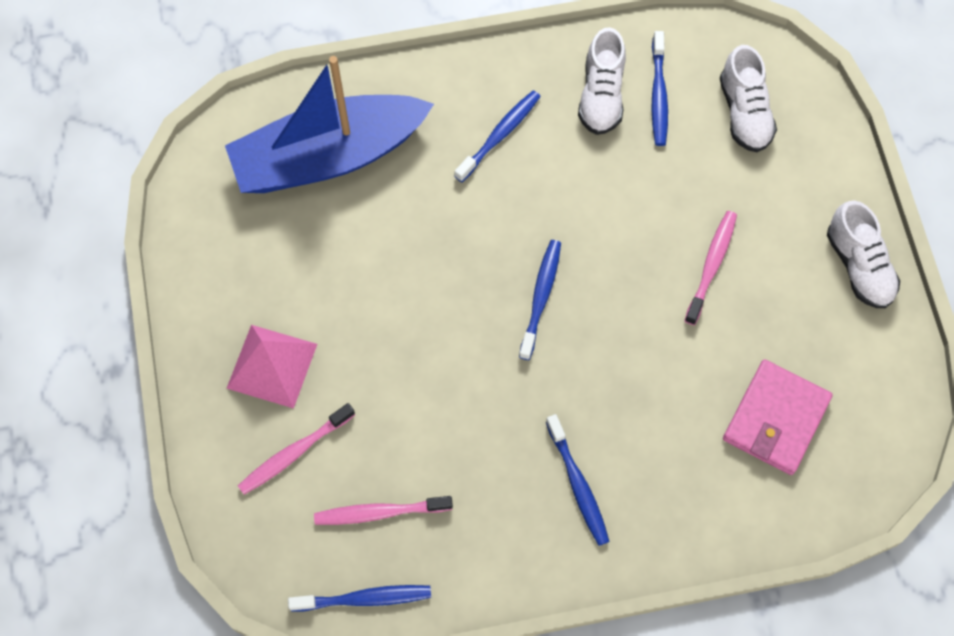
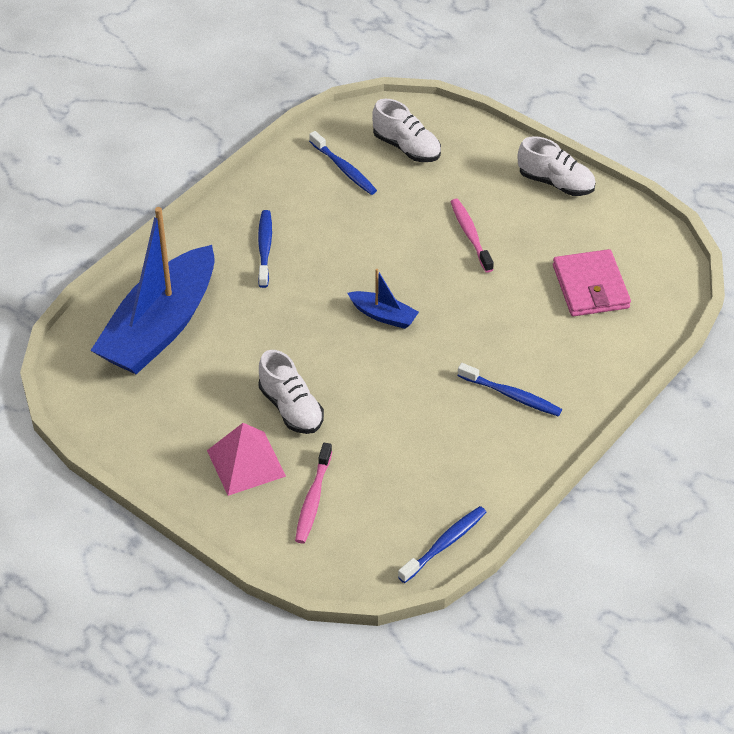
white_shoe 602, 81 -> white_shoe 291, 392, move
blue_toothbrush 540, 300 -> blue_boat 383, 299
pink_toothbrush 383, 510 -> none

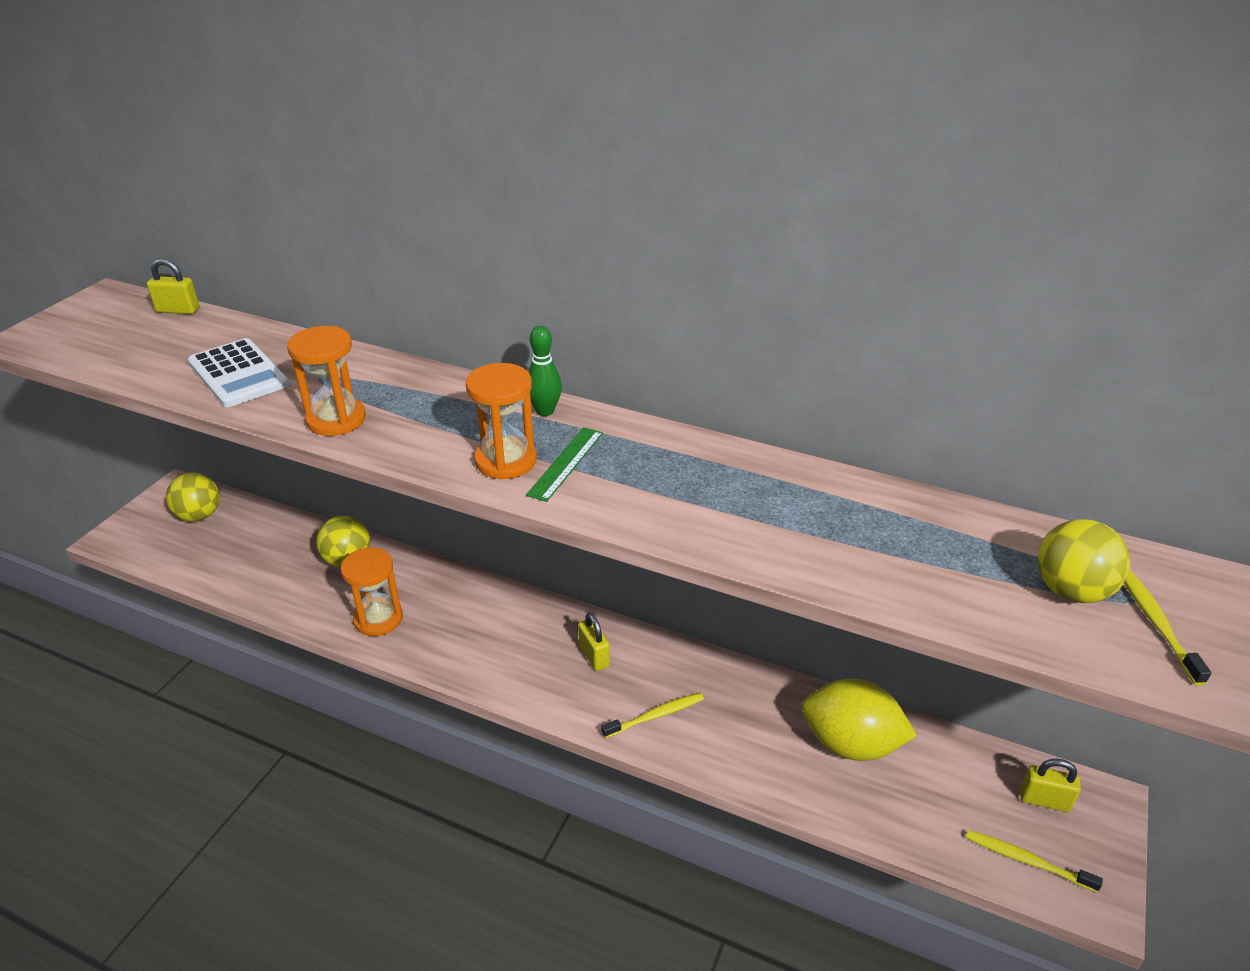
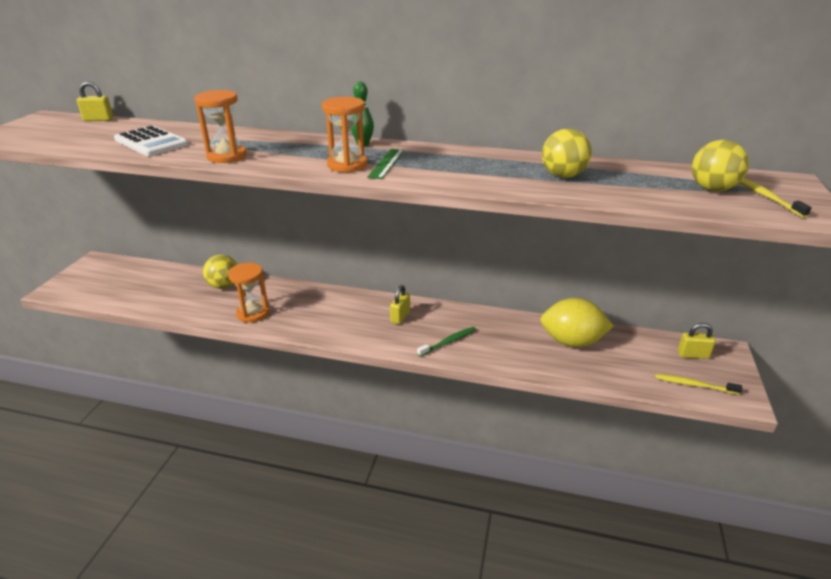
yellow_ball 193, 497 -> yellow_ball 567, 153, move
yellow_padlock 594, 641 -> yellow_padlock 400, 304, 60 degrees clockwise
yellow_toothbrush 652, 715 -> green_toothbrush 446, 342

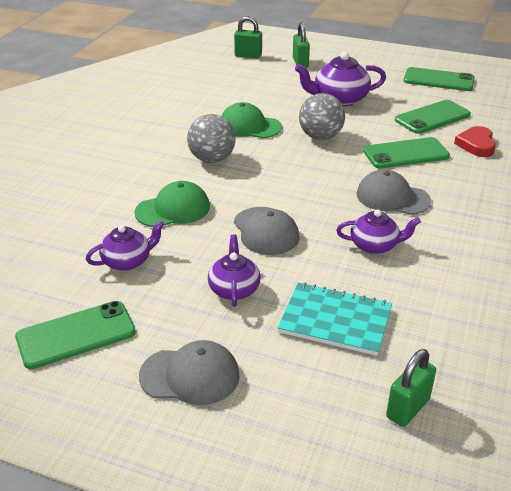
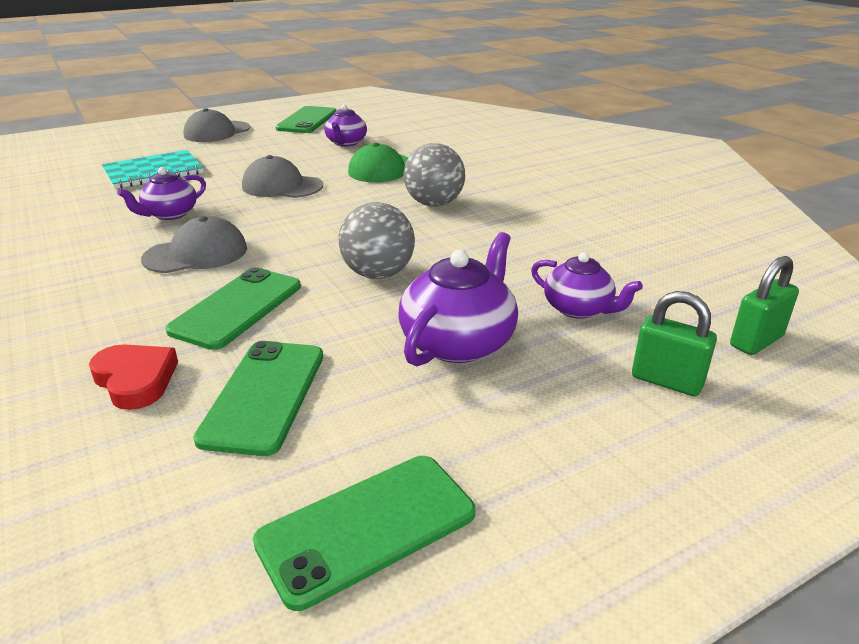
green_cap 252, 120 -> none
purple_teapot 234, 270 -> purple_teapot 587, 285, move
green_padlock 411, 388 -> none

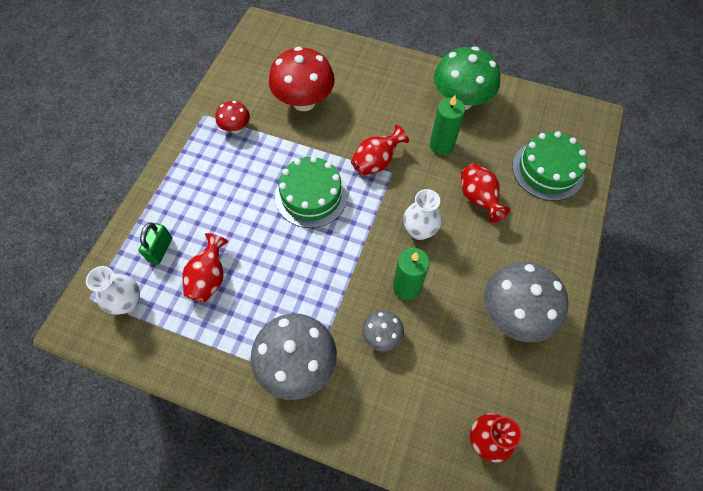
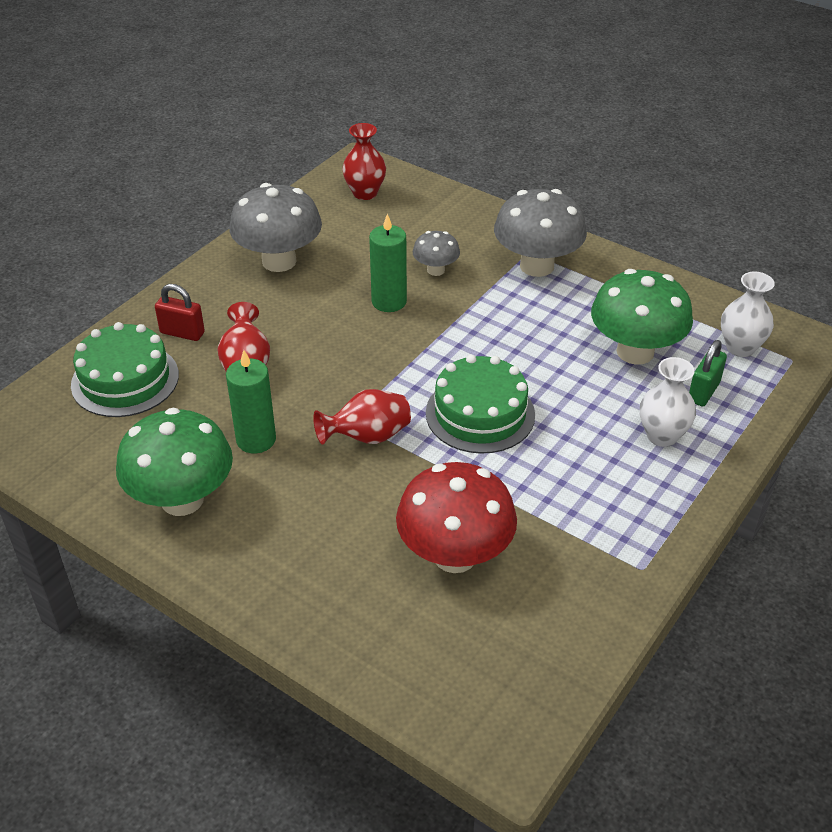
red_mushroom 233, 117 -> none
white_vase 422, 214 -> white_vase 668, 402, move
red_vase 205, 268 -> green_mushroom 642, 317
none -> red_padlock 180, 312

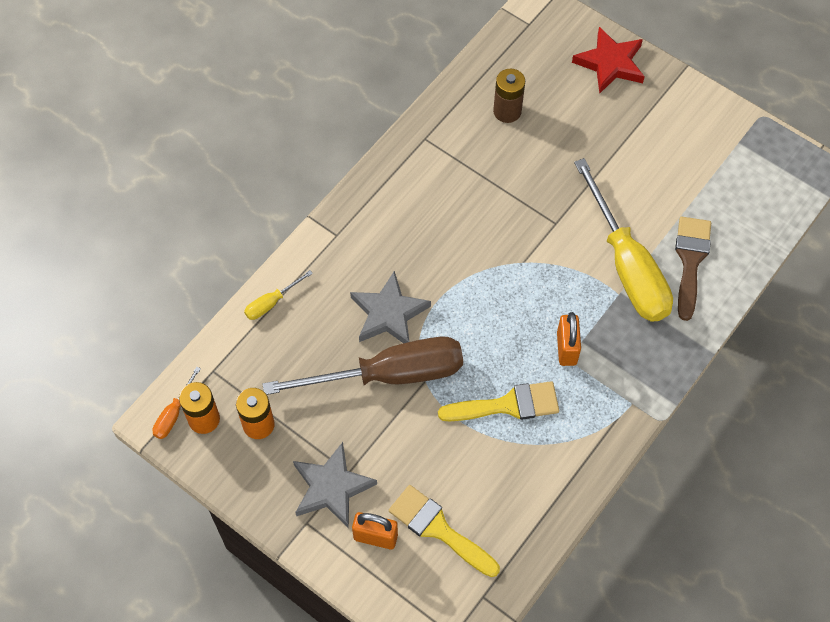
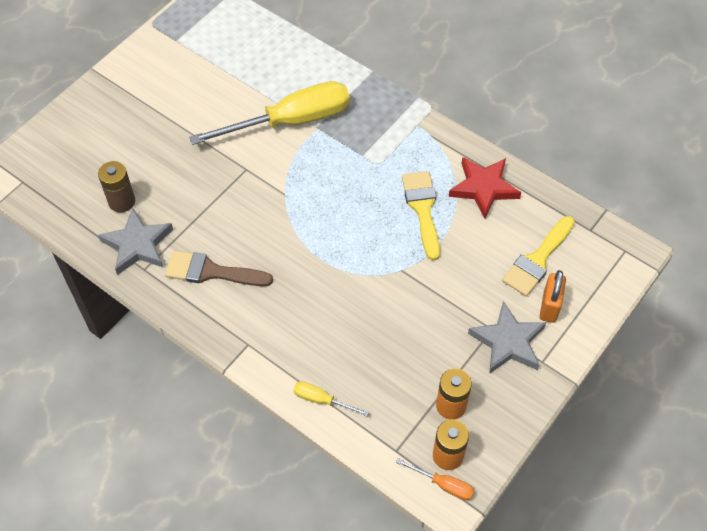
red_star 608, 60 -> red_star 485, 188, move
brown_brush 693, 269 -> brown_brush 219, 268, move
yellow_screwdriver 278, 295 -> yellow_screwdriver 331, 398, 150 degrees clockwise
grey_star 390, 307 -> grey_star 135, 241, move
orange_padlock 569, 339 -> none
brown_screwdriver 363, 366 -> none

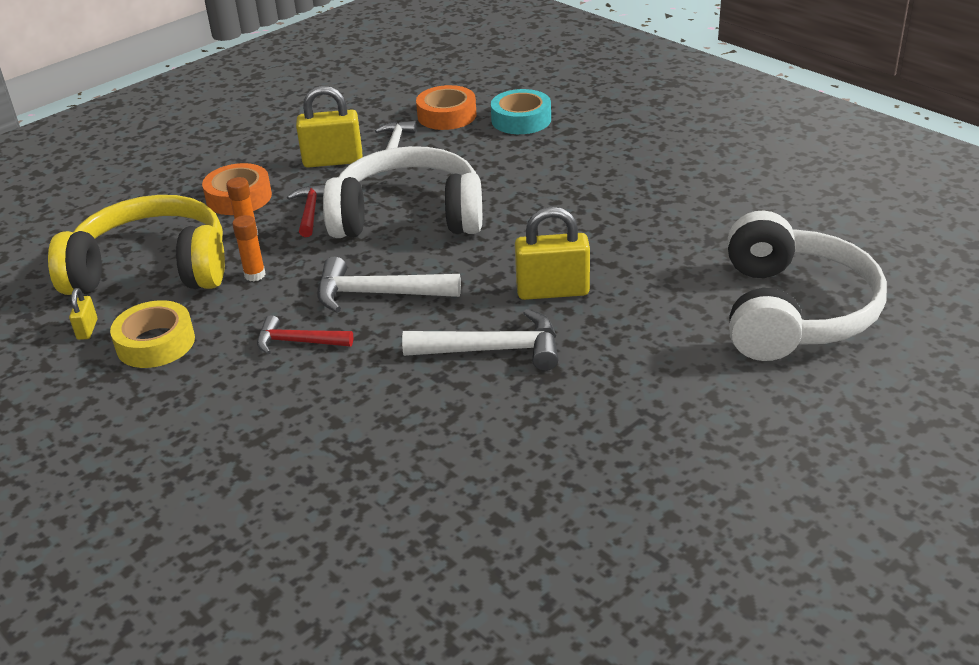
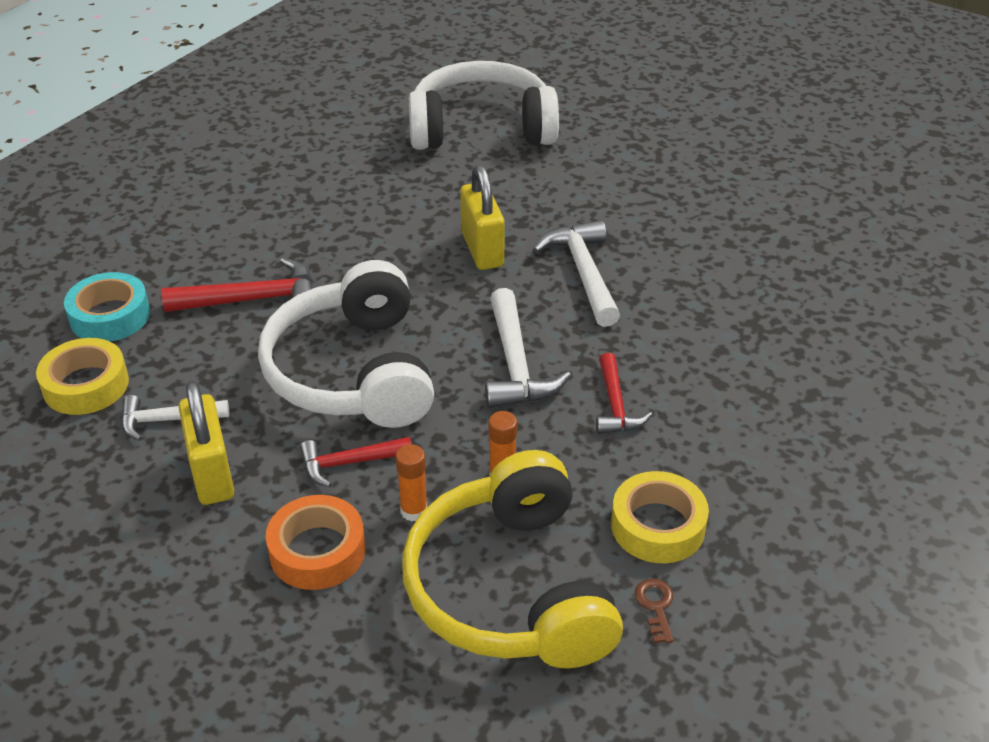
orange_tape 446, 107 -> yellow_tape 82, 376
yellow_padlock 83, 314 -> brown_key 653, 611
none -> red_hammer 237, 284

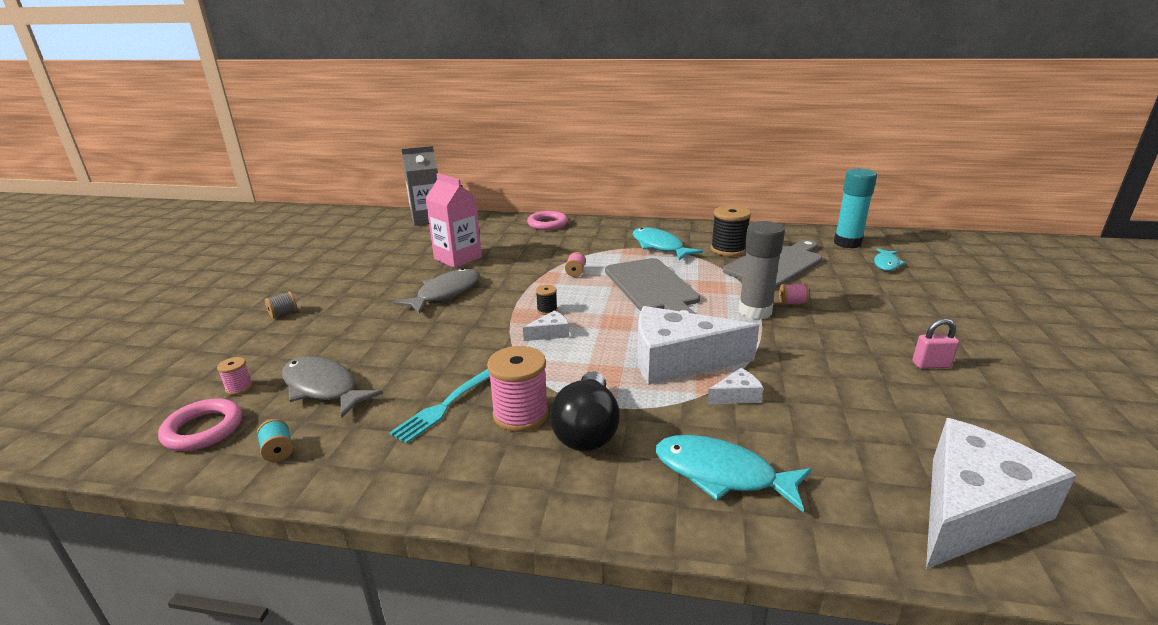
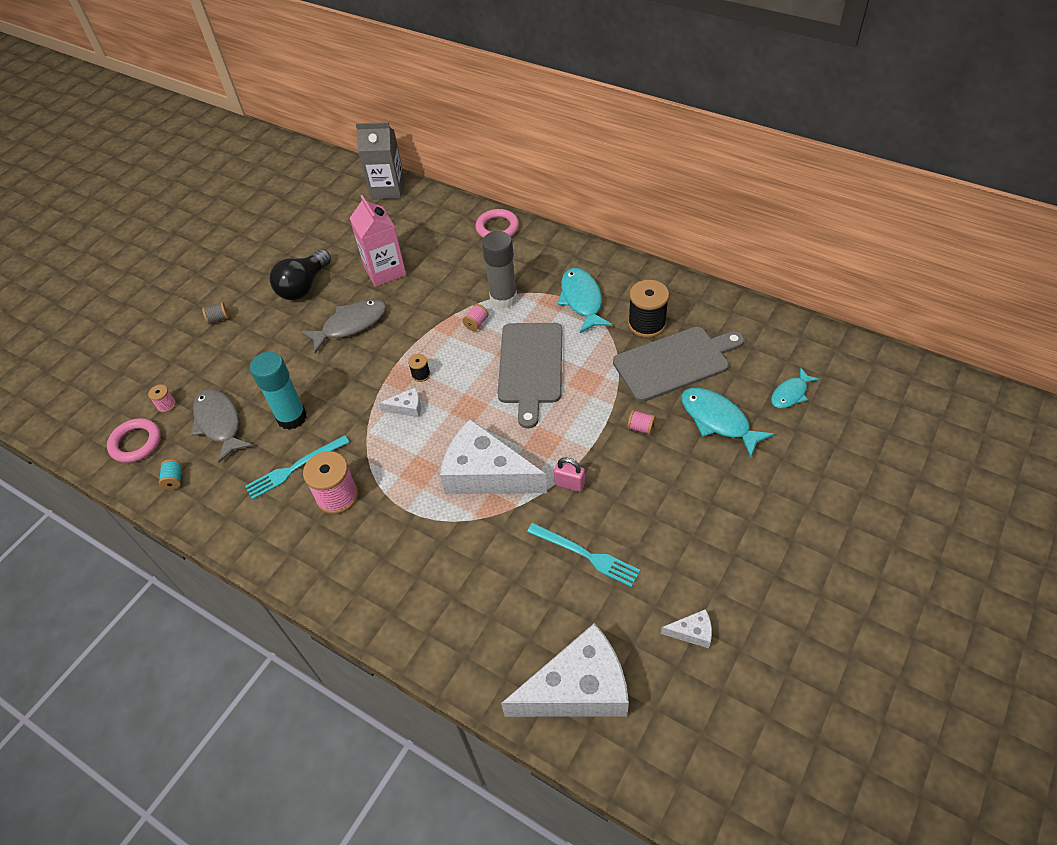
turquoise_glue_stick 855, 208 -> turquoise_glue_stick 278, 391, move
grey_glue_stick 762, 270 -> grey_glue_stick 499, 270, move
pink_padlock 935, 344 -> pink_padlock 569, 474, move
white_cheese 735, 386 -> white_cheese 686, 628, move
black_light_bulb 585, 411 -> black_light_bulb 300, 274, move
turquoise_fish 733, 473 -> turquoise_fish 728, 423, move
none -> turquoise_fork 583, 555

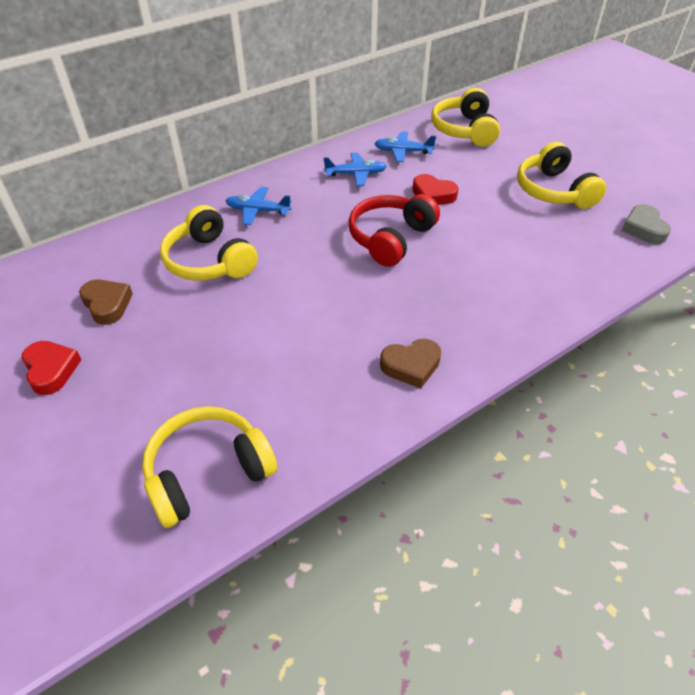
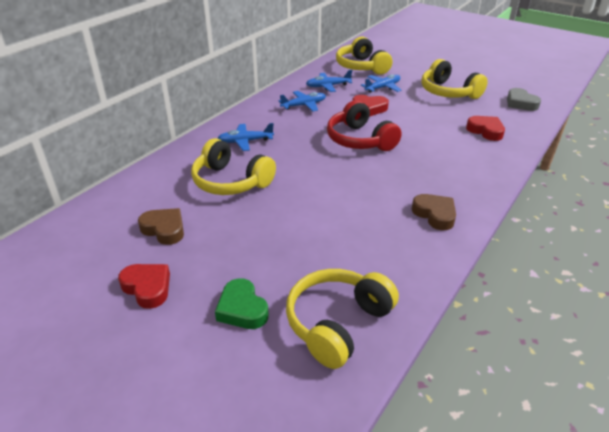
red_headphones 394, 230 -> red_headphones 364, 125, 45 degrees counterclockwise
brown_heart 410, 363 -> brown_heart 434, 212, 90 degrees counterclockwise
none -> blue_plane 381, 83
none -> red_heart 485, 128
none -> green_heart 242, 303

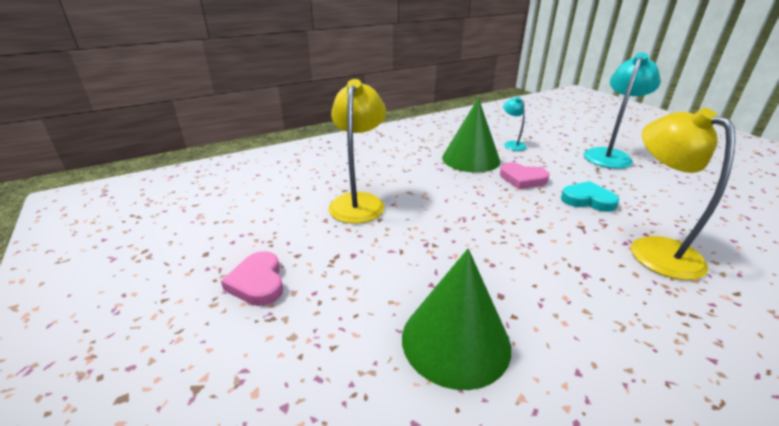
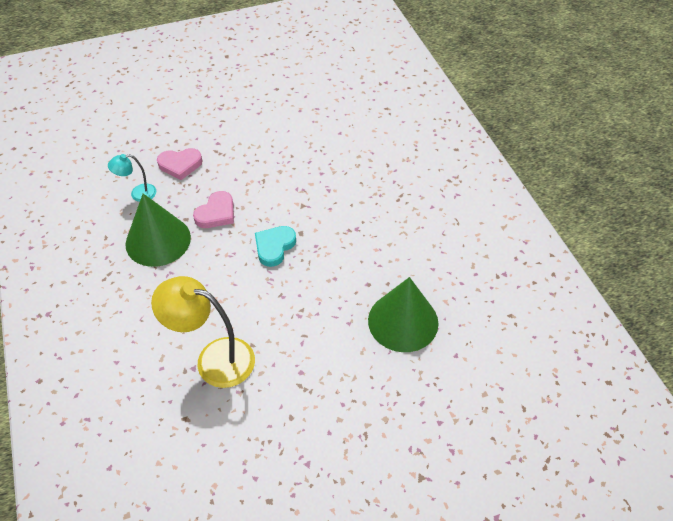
turquoise_lamp 622, 111 -> none
yellow_lamp 683, 194 -> none
turquoise_heart 590, 196 -> turquoise_heart 275, 246, move
pink_heart 252, 278 -> pink_heart 180, 164, move

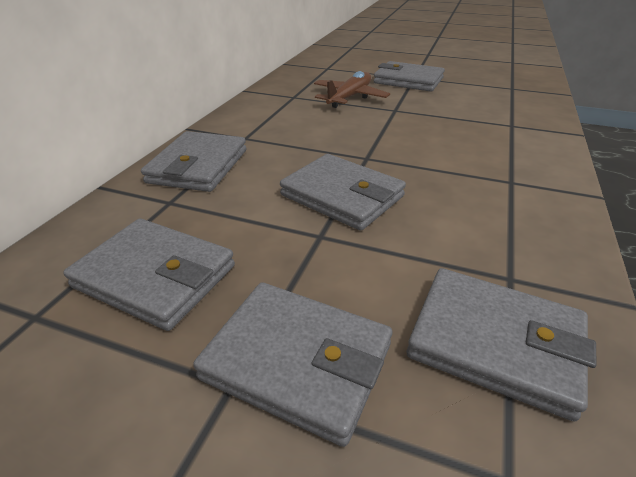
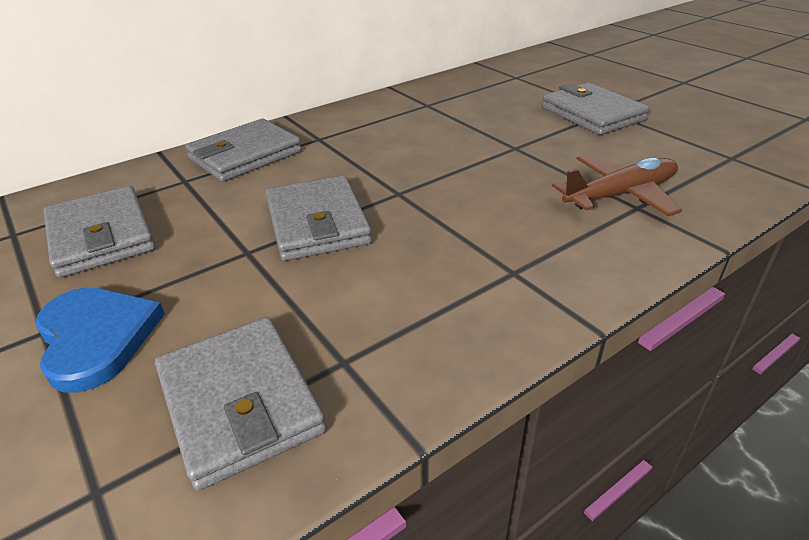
brown_plane 352, 89 -> brown_plane 617, 185, move
grey_wallet 292, 364 -> blue_heart 100, 340

